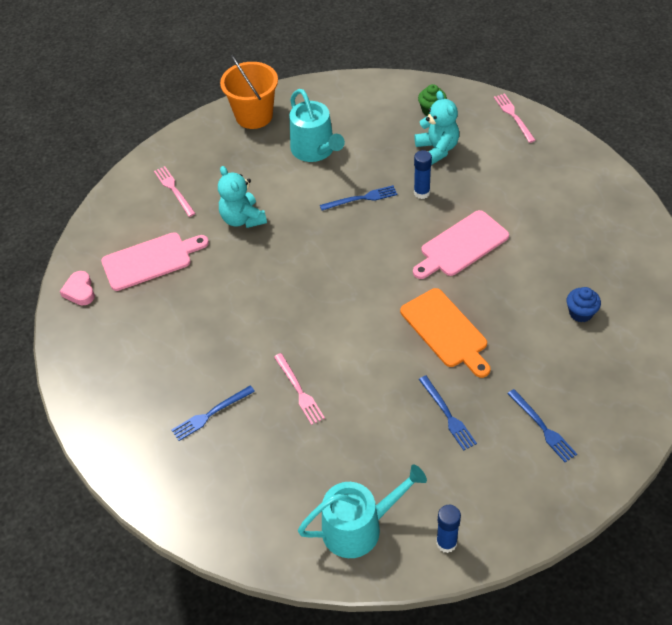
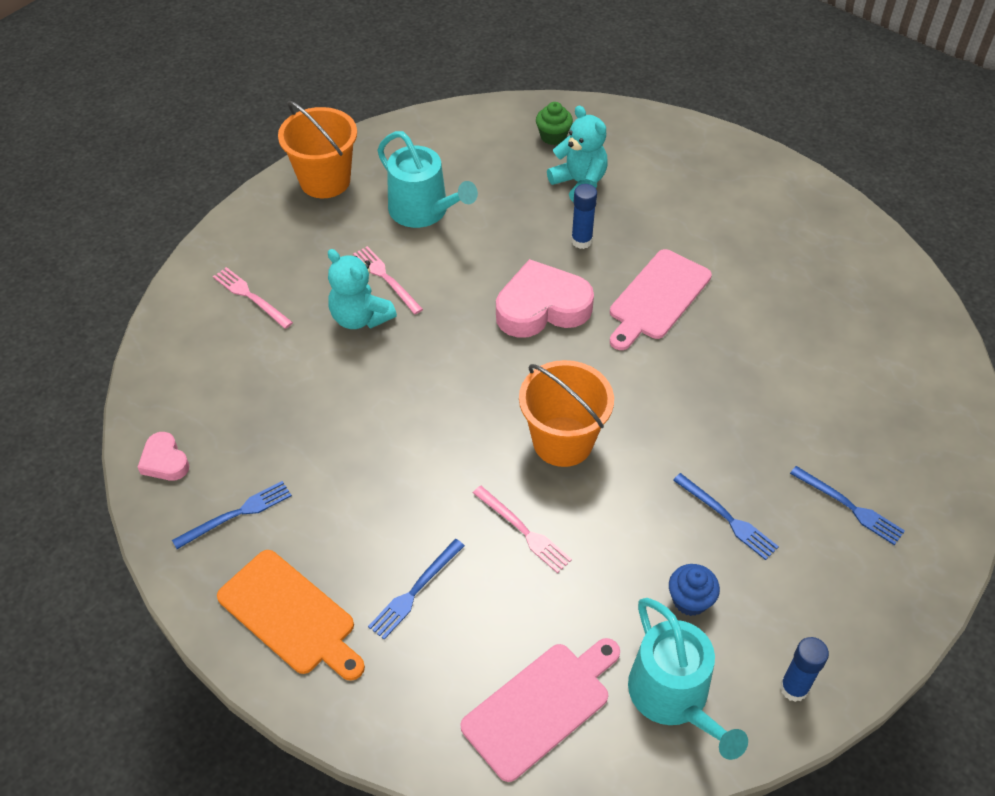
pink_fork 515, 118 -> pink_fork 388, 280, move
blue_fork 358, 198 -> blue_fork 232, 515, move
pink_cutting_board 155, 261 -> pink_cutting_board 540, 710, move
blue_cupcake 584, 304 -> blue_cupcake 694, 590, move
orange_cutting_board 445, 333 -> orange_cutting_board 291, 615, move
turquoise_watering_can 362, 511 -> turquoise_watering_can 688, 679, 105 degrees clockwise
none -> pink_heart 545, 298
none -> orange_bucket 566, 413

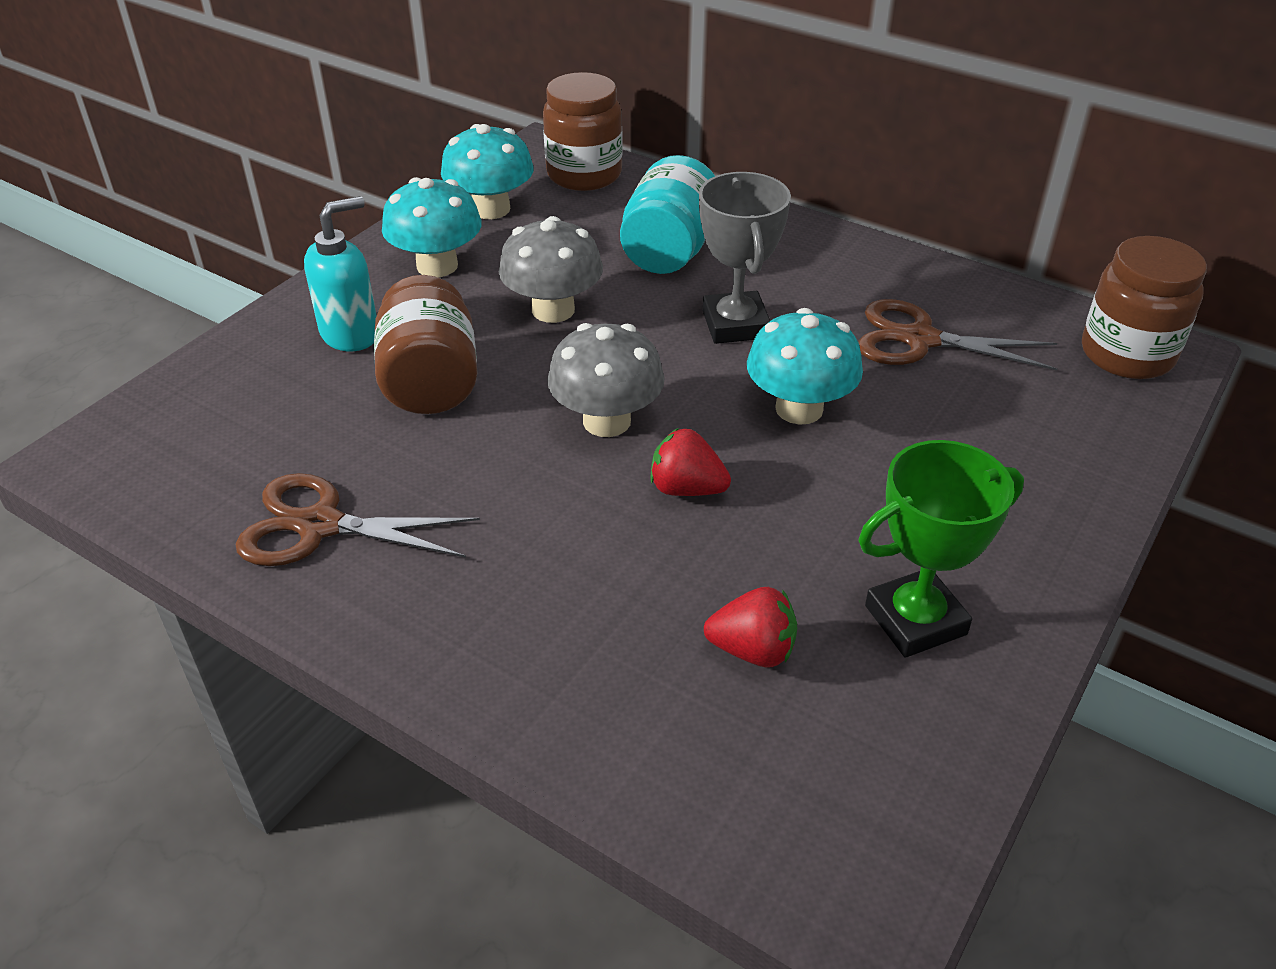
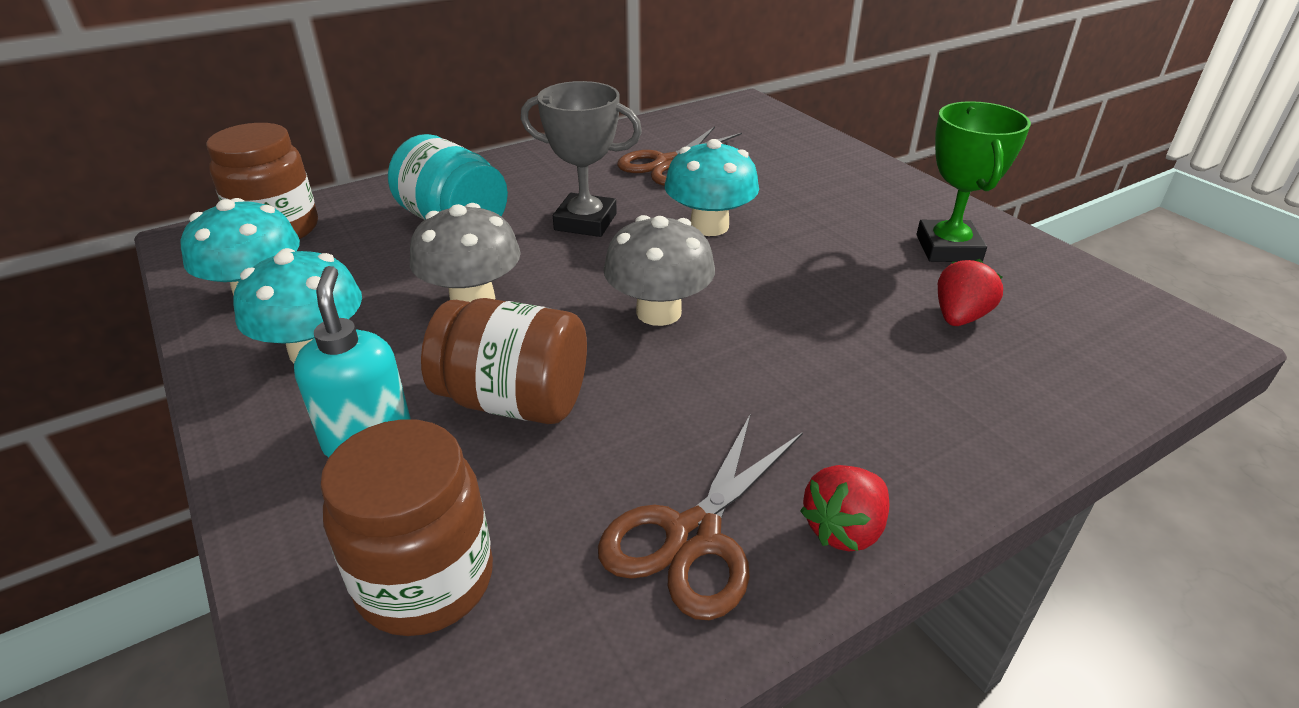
brown_jar 1144, 307 -> brown_jar 406, 527, move
red_strawberry 690, 462 -> red_strawberry 844, 508, move

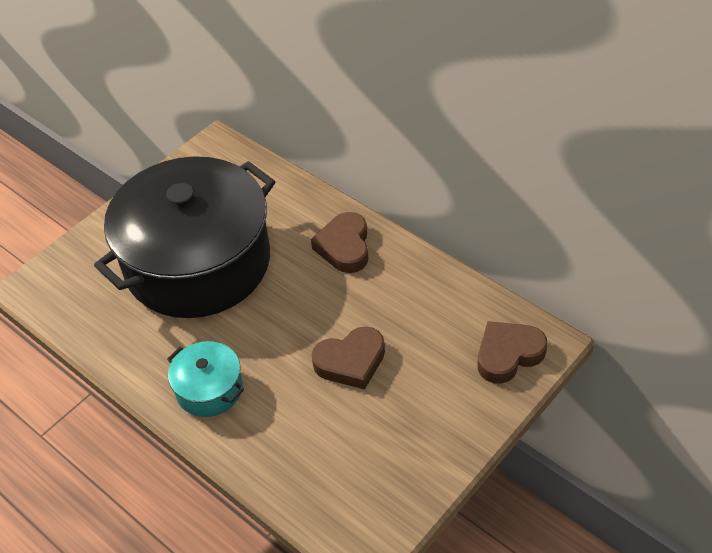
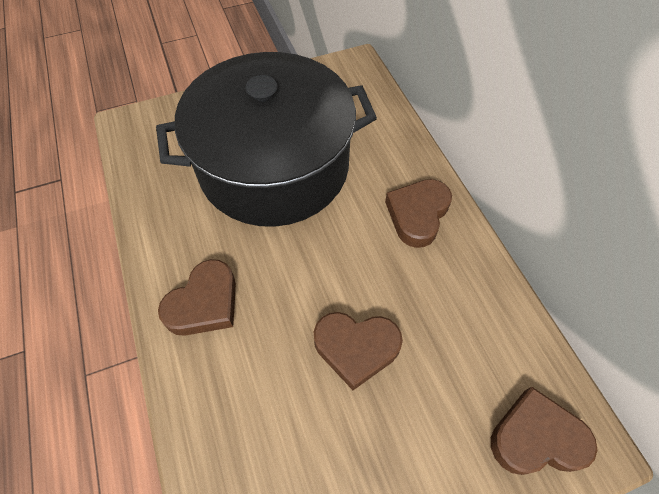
turquoise_pot 205, 379 -> brown_heart 197, 297

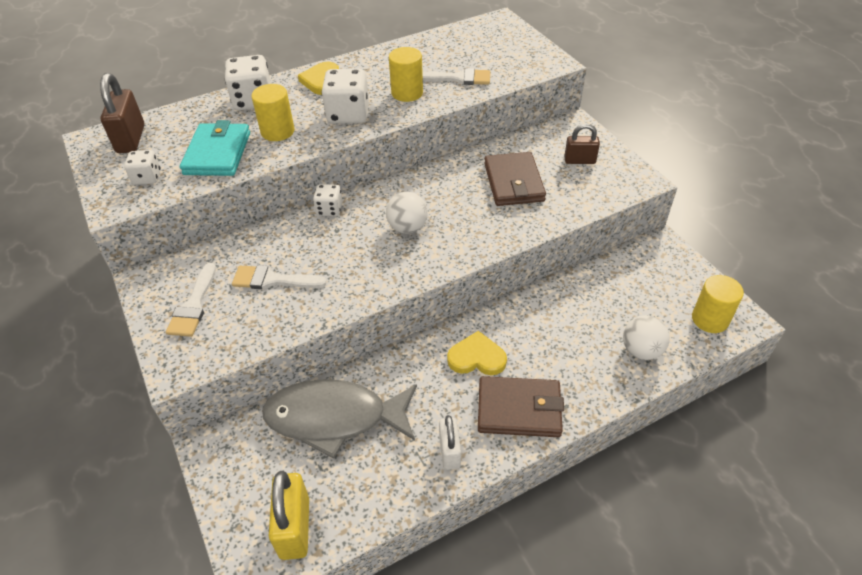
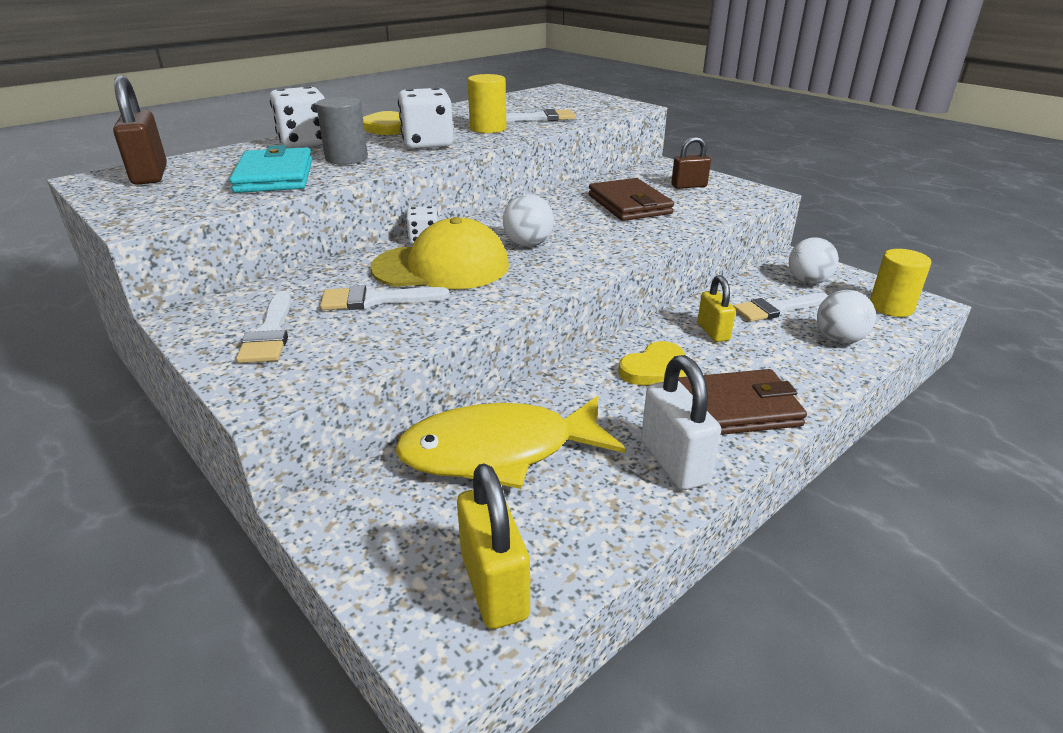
yellow_cylinder 272, 112 -> grey_cylinder 342, 131
white_dice 142, 167 -> none
yellow_heart 477, 353 -> yellow_heart 651, 363, 150 degrees clockwise
grey_fish 339, 419 -> yellow_fish 510, 442
white_padlock 450, 442 -> white_padlock 681, 422, x1.53
none -> yellow_cap 439, 253
none -> white_ball 814, 260
none -> yellow_padlock 717, 308
none -> white_brush 780, 307

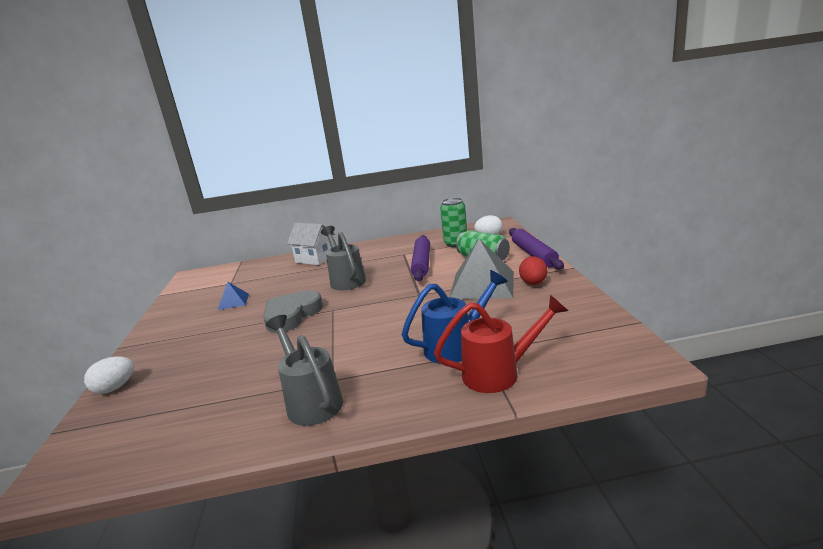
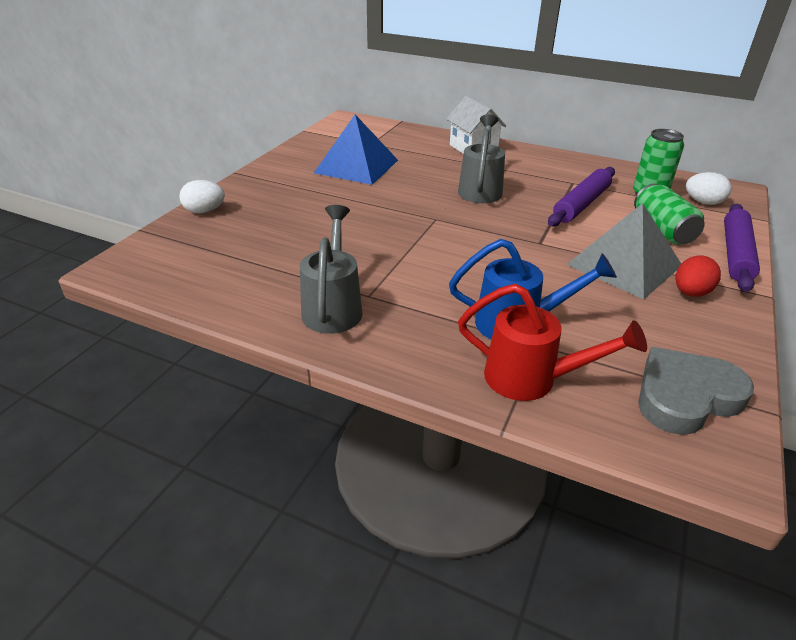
blue_pyramid 233, 296 -> blue_pyramid 356, 150, x2.07
grey_heart 293, 311 -> grey_heart 696, 391, move

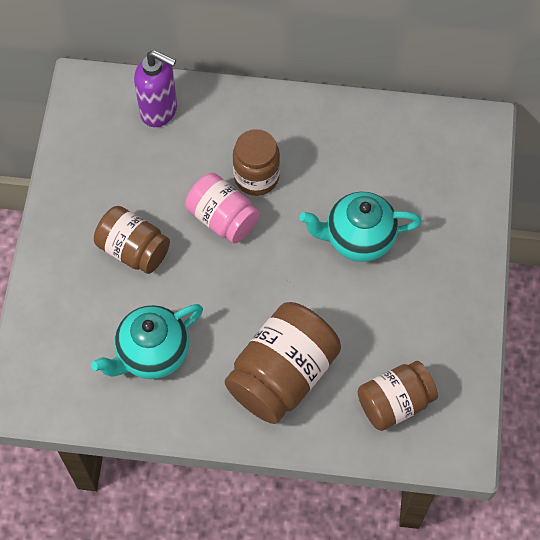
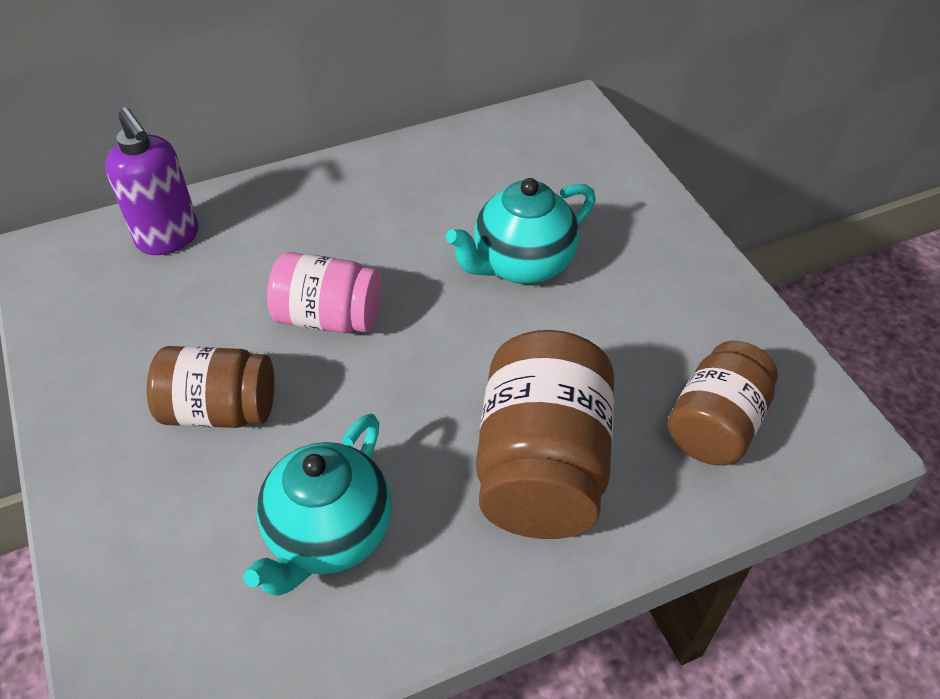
purple_soap_dispenser 155, 88 -> purple_soap_dispenser 152, 181, 60 degrees clockwise
brown_jar 256, 162 -> none

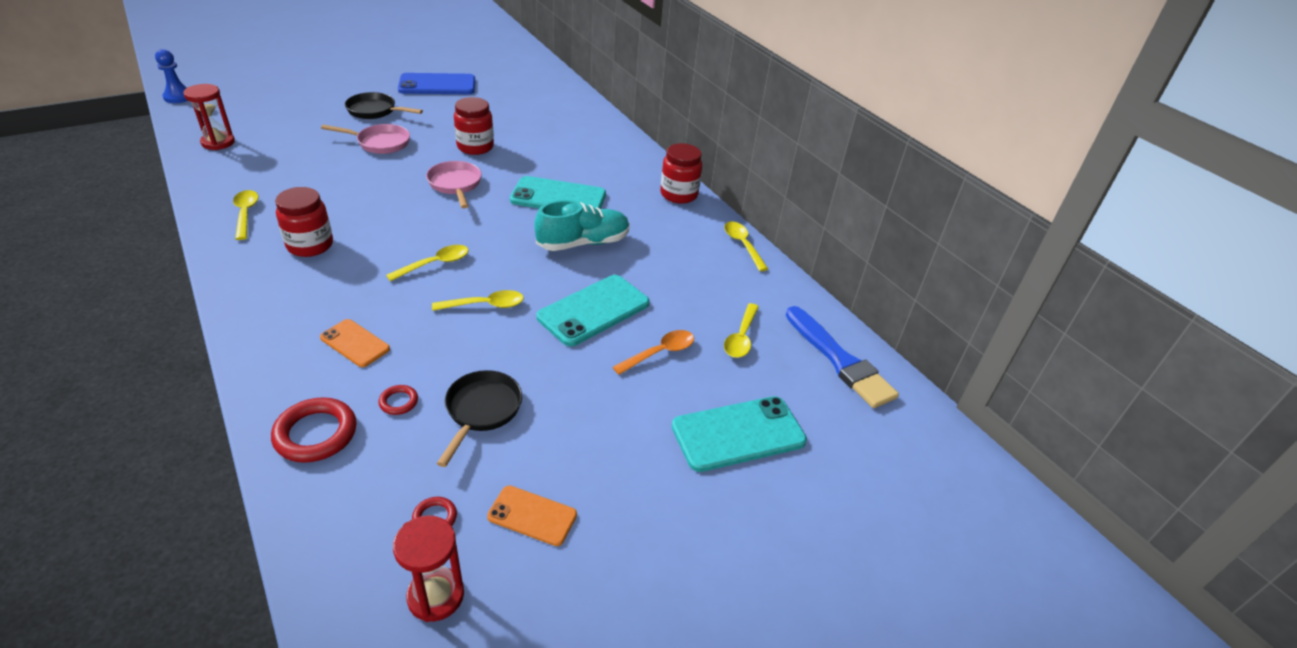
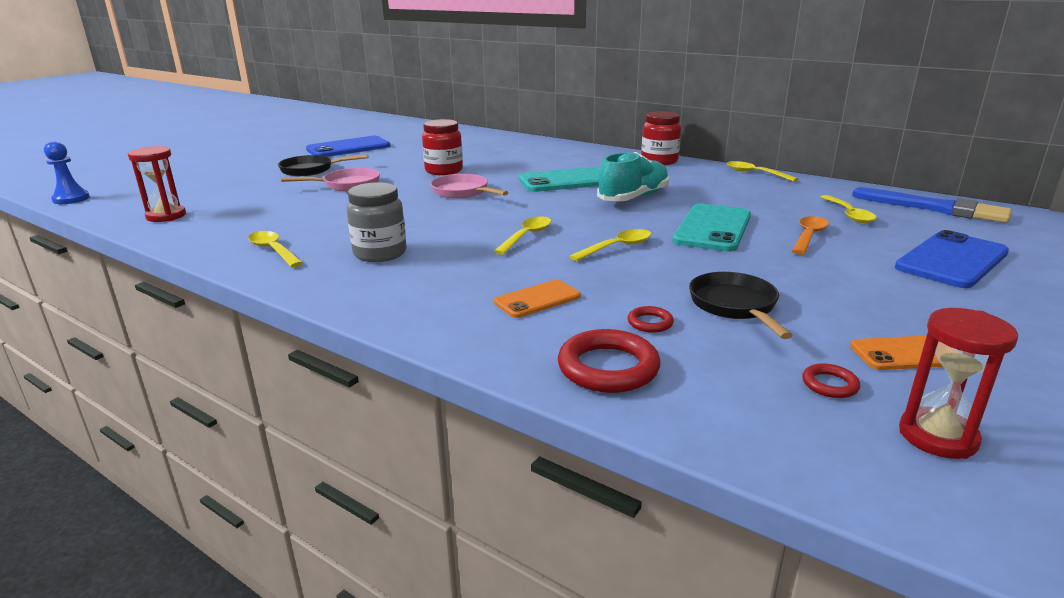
red_jar 304, 222 -> grey_jar 377, 222
orange_phone 355, 343 -> orange_phone 537, 299, 45 degrees counterclockwise
turquoise_phone 739, 434 -> blue_phone 952, 259

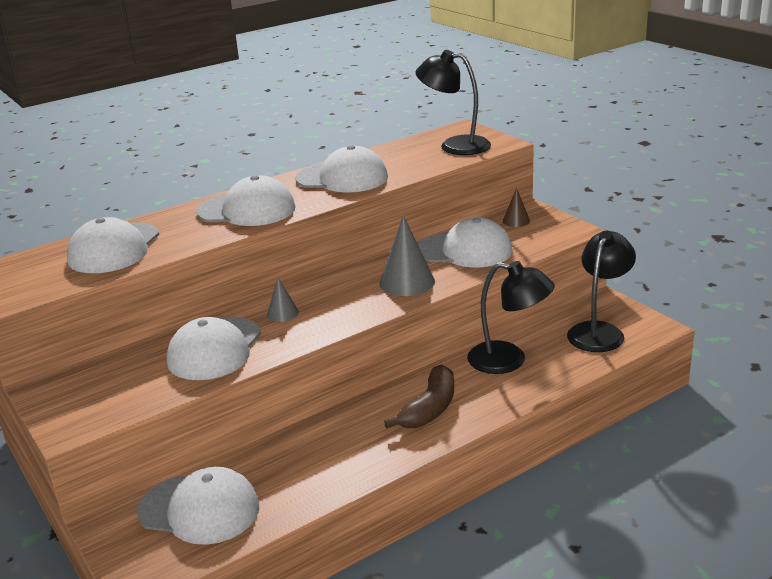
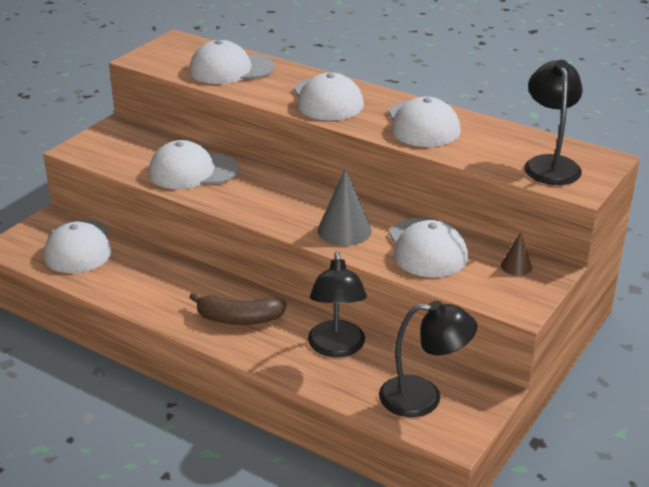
grey_cone 283, 299 -> none

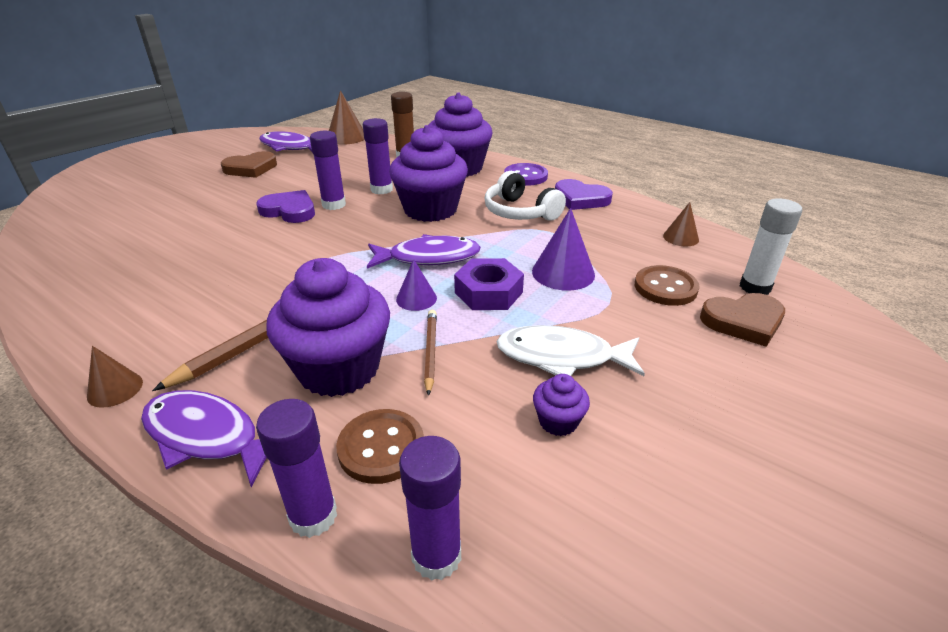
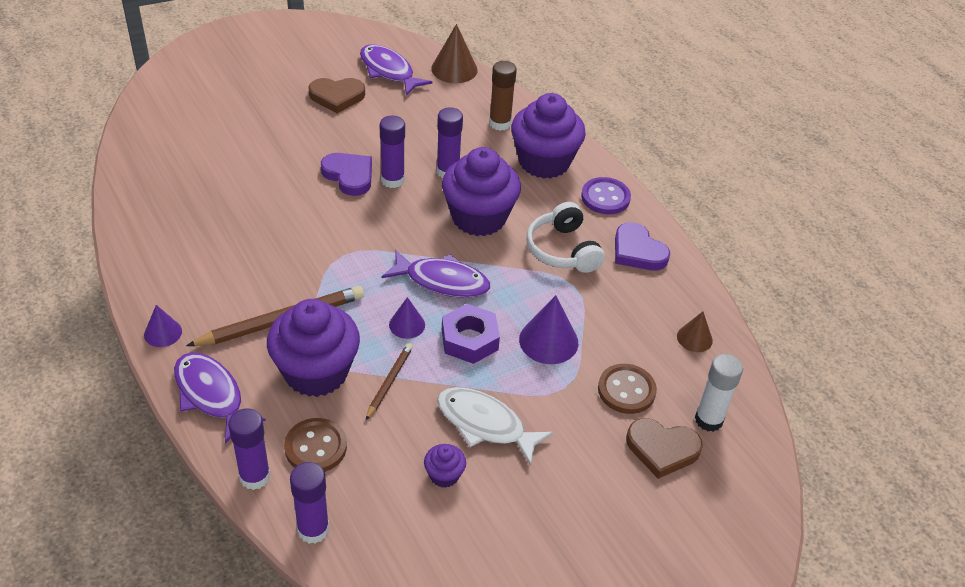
brown_cone 115, 377 -> purple_cone 163, 326

